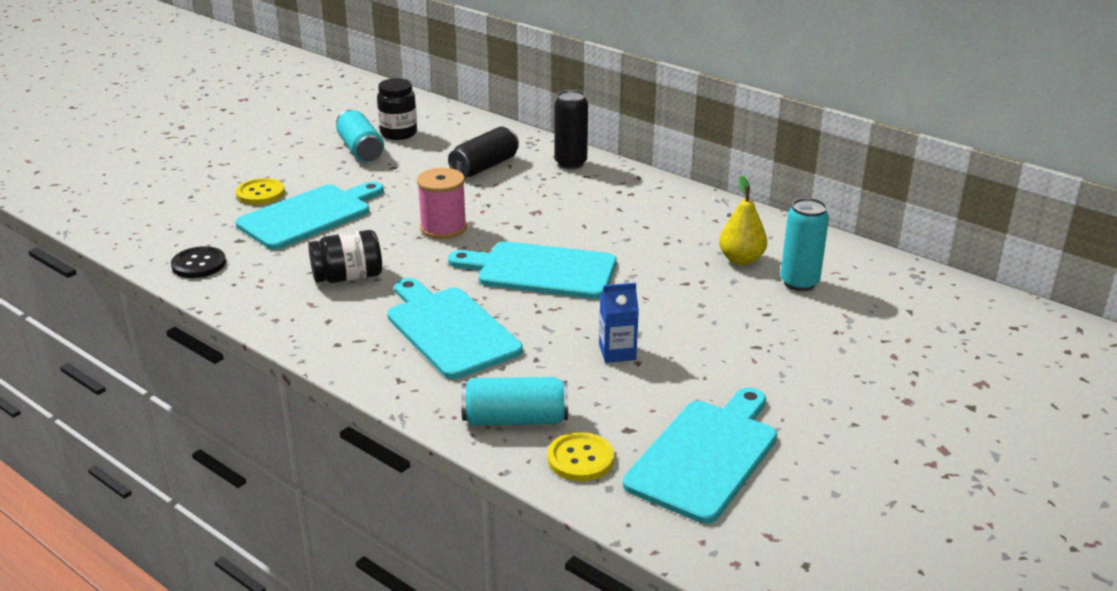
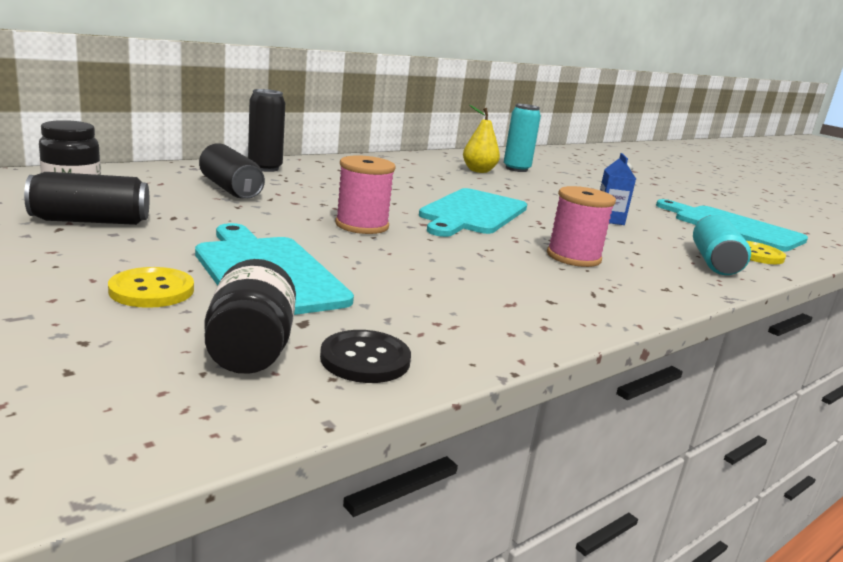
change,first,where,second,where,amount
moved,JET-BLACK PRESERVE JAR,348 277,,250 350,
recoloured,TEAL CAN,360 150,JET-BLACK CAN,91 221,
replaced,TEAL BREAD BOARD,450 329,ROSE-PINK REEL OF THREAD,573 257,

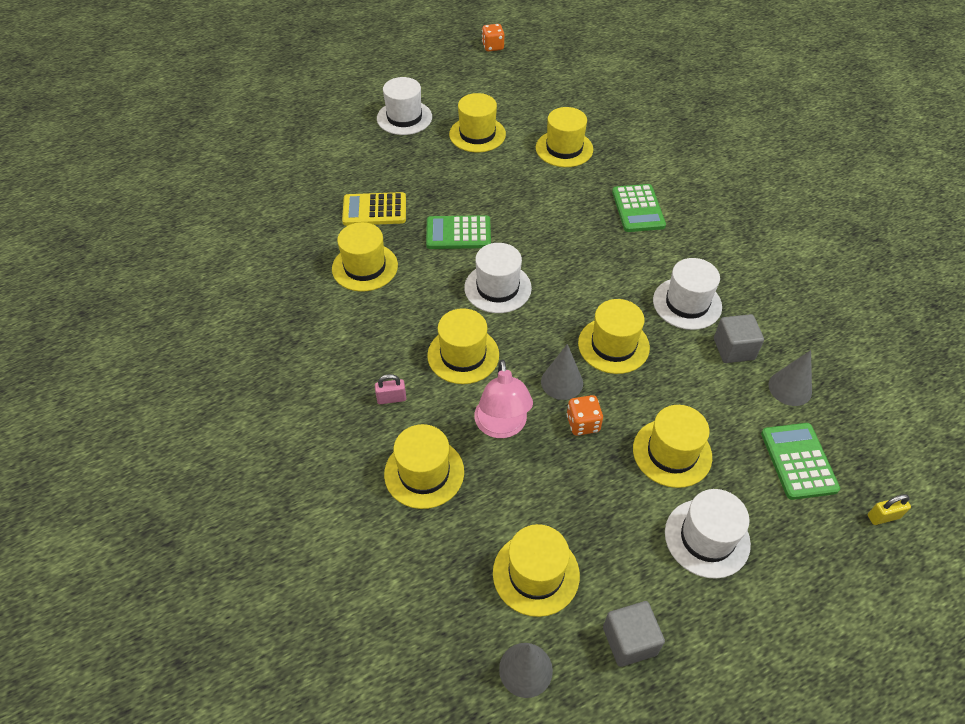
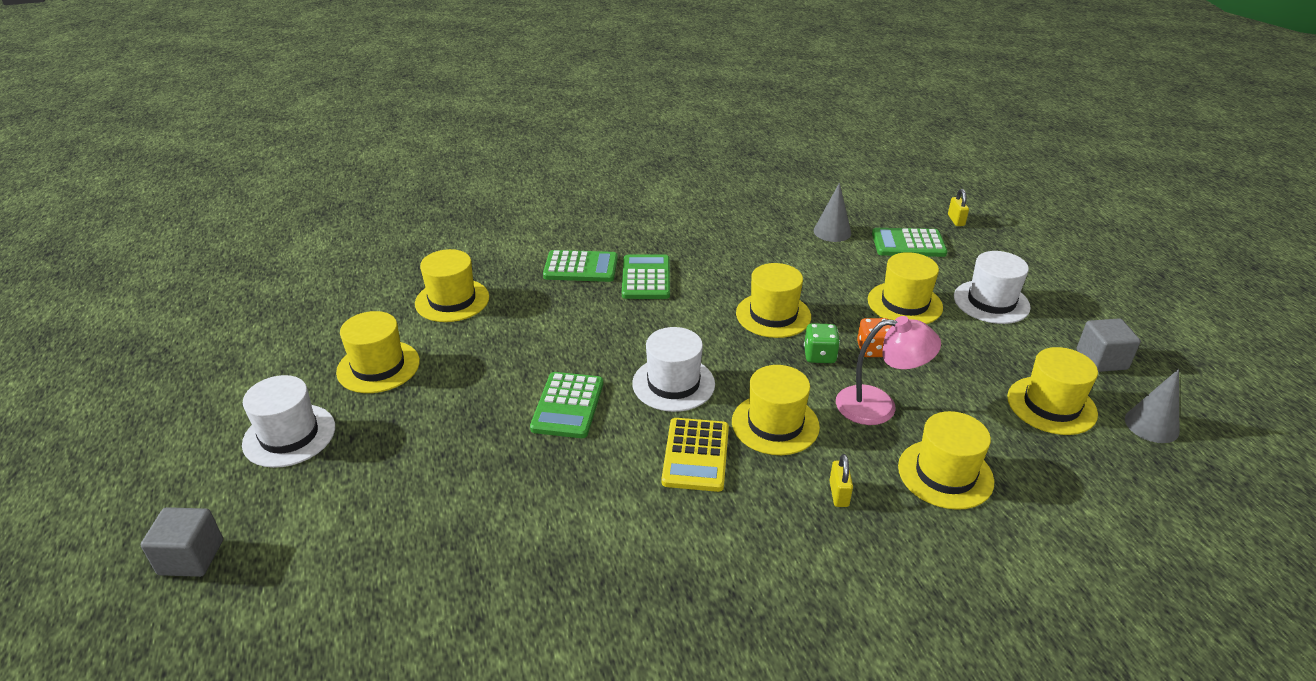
change,first,where,second,where,amount
removed,YELLOW TOP HAT,365 267,,,
moved,YELLOW POCKET CALCULATOR,374 210,,695 455,
recoloured,ROSE-PINK SMALL LOCK,391 398,YELLOW SMALL LOCK,839 494,
removed,ORANGE GAME DIE,493 47,,,
replaced,GREY CONE,562 382,LEAF-GREEN GAME DIE,819 356,
removed,PURE WHITE TOP HAT,687 303,,,
moved,GREY SOLID CUBE,733 349,,191 557,
added,,,LEAF-GREEN POCKET CALCULATOR,646 278,

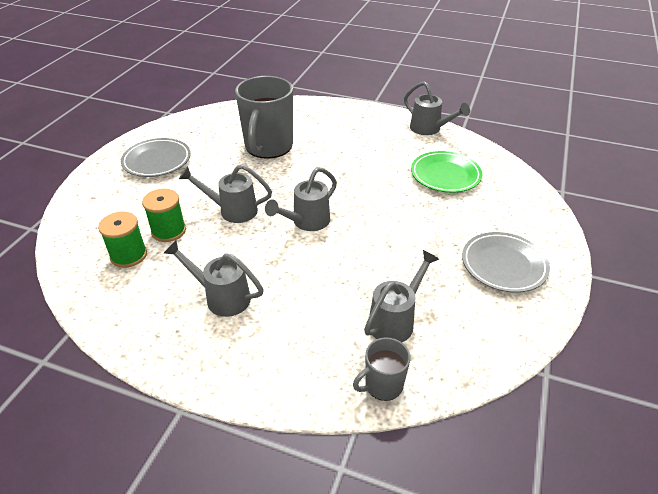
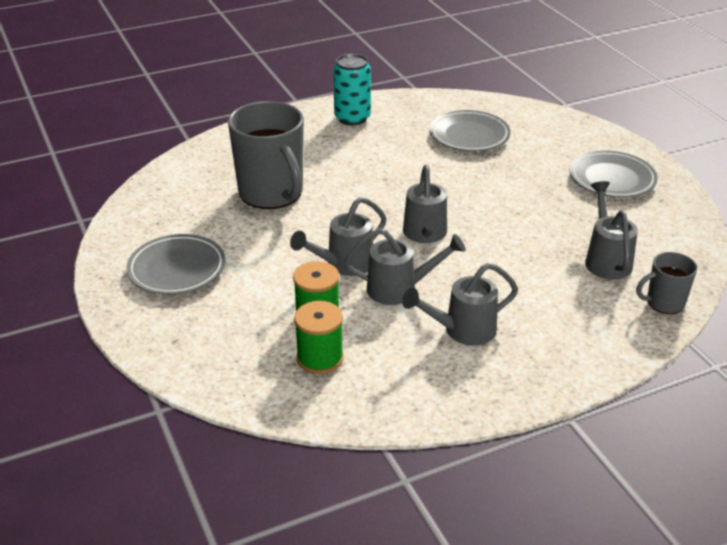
change,first,where,second,where,amount
turned,GREY TEA MUG,382 385,,664 303,60 degrees clockwise
moved,GREY SPRINKLING CAN,429 129,,399 289,
recoloured,LEAF-GREEN FLAT DISH,445 175,GREY FLAT DISH,469 135,
added,,,TEAL CAN,352 118,

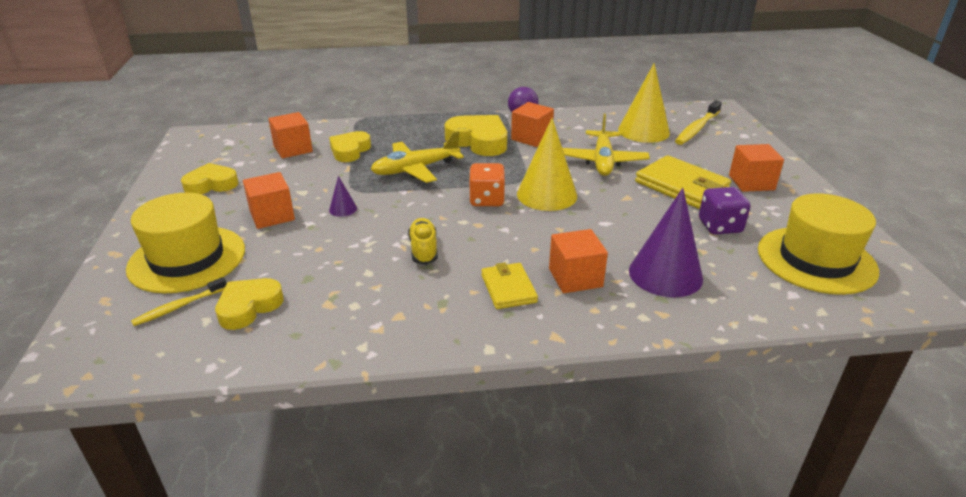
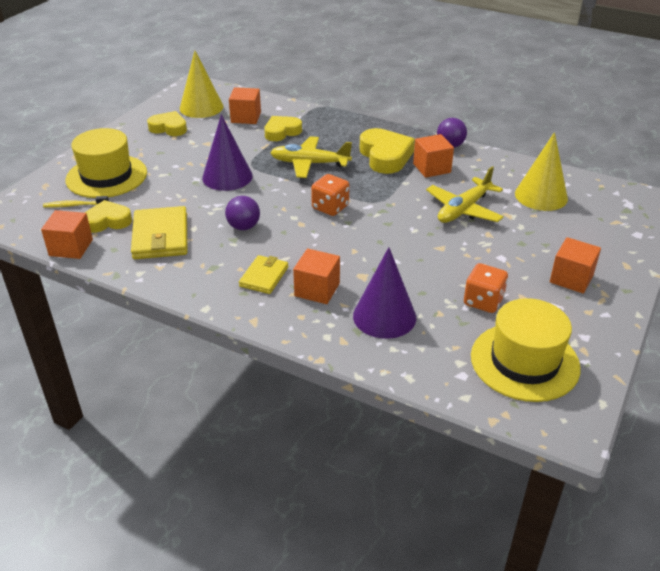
change,first,where,second,where,amount
moved,ORANGE SOLID CUBE,272 216,,71 247,
resized,ROYAL PURPLE CONE,343 209,,227 177,x2.26
replaced,YELLOW SNEAKER,423 249,ROYAL PURPLE SPHERE,243 227,
moved,YELLOW CONE,547 195,,201 107,
moved,YELLOW BILLFOLD,682 186,,160 236,
removed,YELLOW TOOTH BRUSH,697 128,,,
recoloured,ROYAL PURPLE GAME DIE,720 226,ORANGE GAME DIE,483 301,

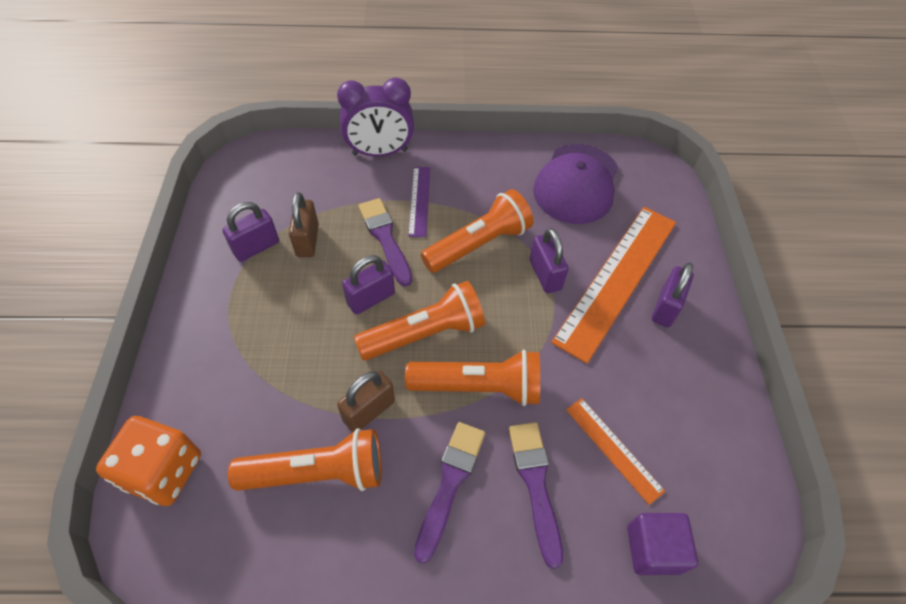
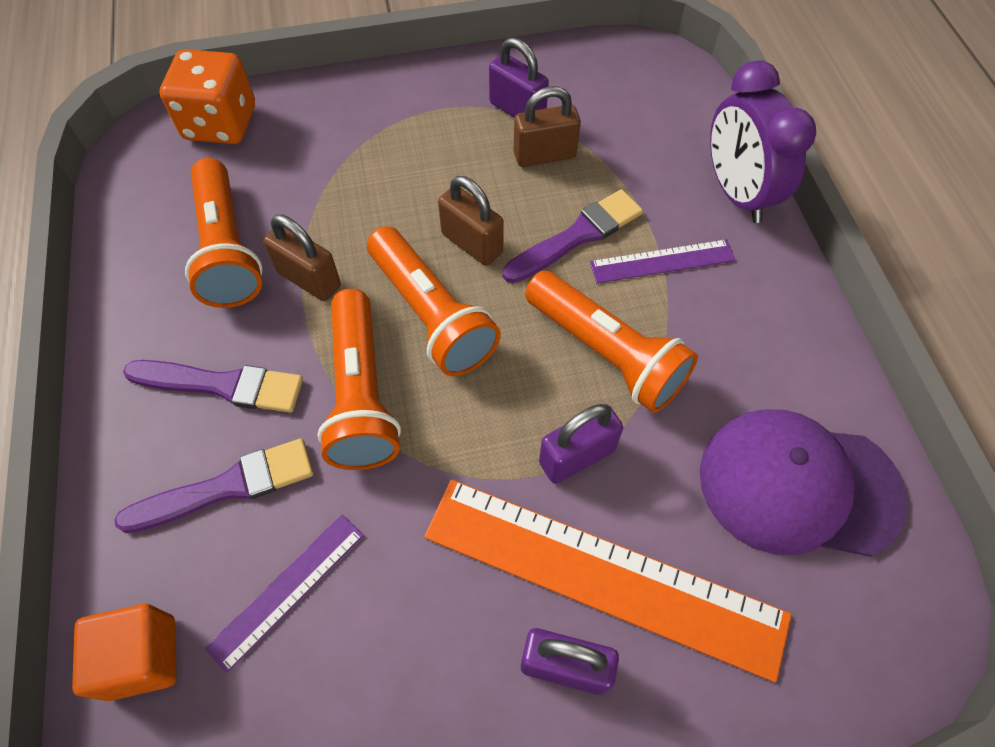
change,first,where,second,where,amount
recoloured,ROYAL PURPLE SMALL LOCK,371 299,BROWN SMALL LOCK,472 243,
recoloured,ORANGE STRAIGHTEDGE,613 449,ROYAL PURPLE STRAIGHTEDGE,287 590,
recoloured,ROYAL PURPLE SOLID CUBE,653 549,ORANGE SOLID CUBE,142 657,

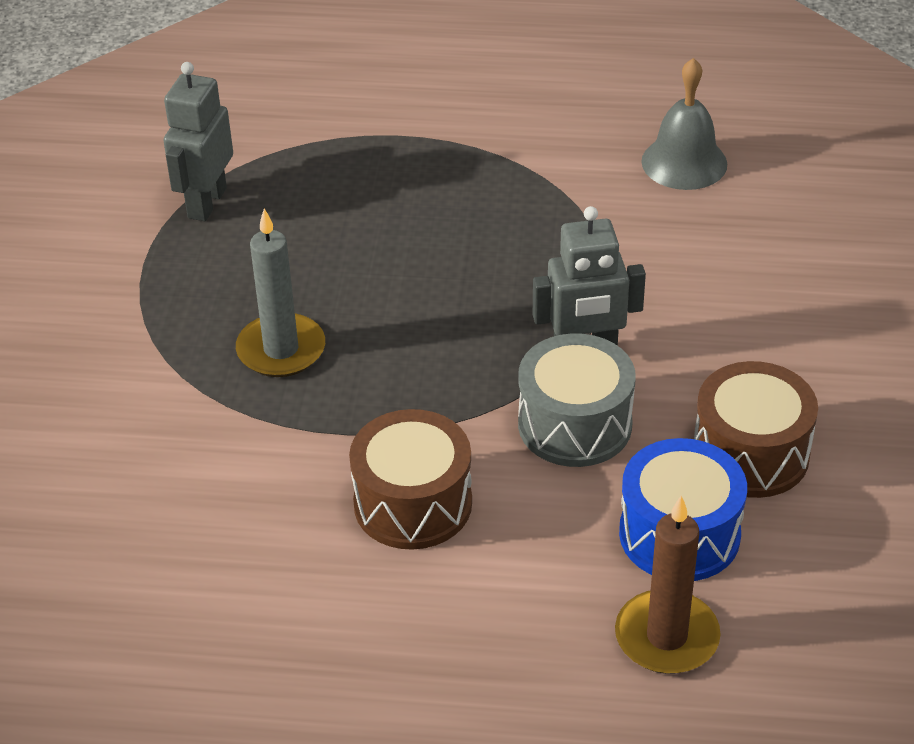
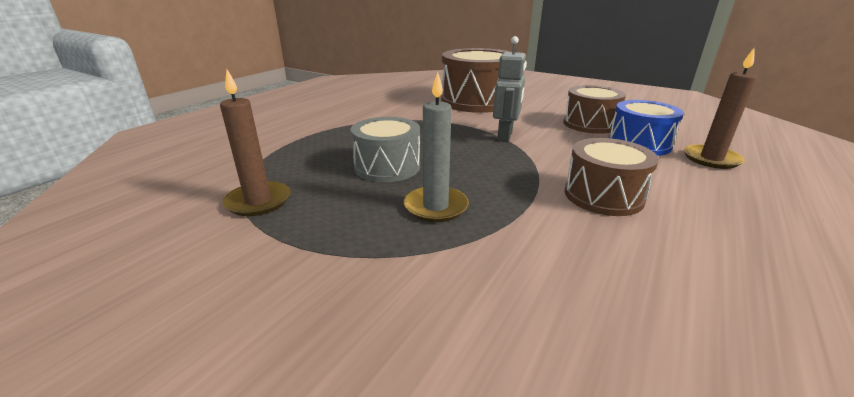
change,first,where,second,where,amount
replaced,GREY ROBOT FIGURE,206 203,BROWN PILLAR CANDLE,258 201,
moved,GREY TOY DRUM,575 424,,387 167,
removed,GREY BELL,684 162,,,
added,,,BROWN TOY DRUM,476 101,

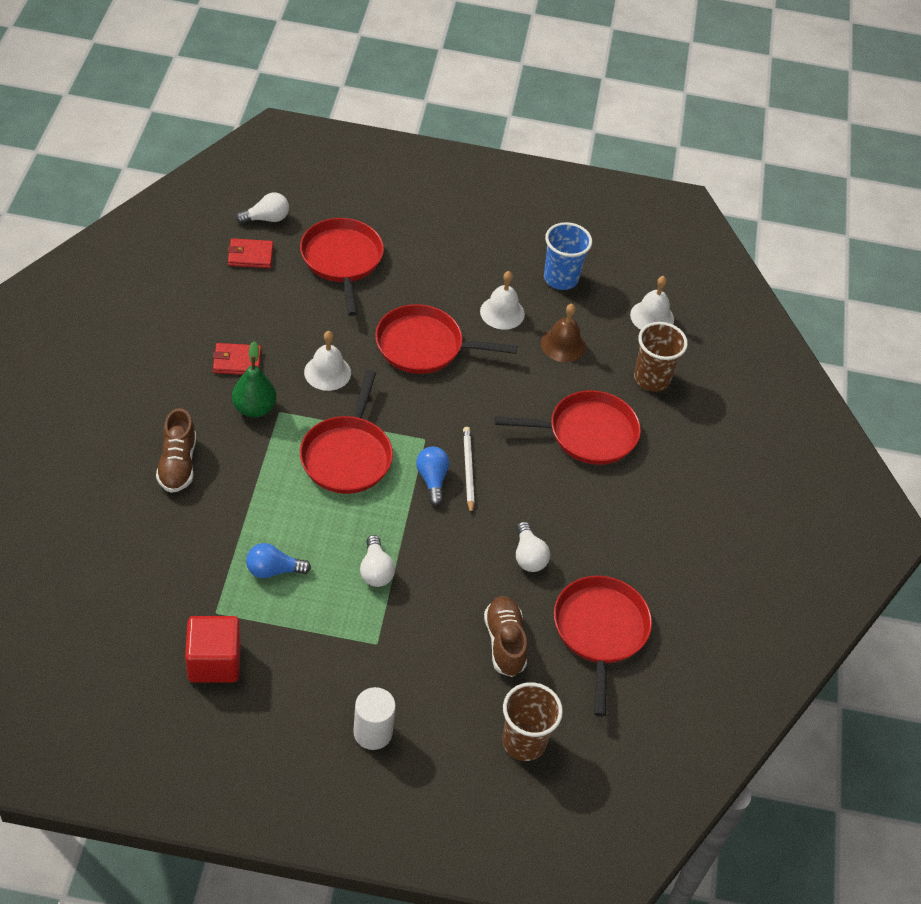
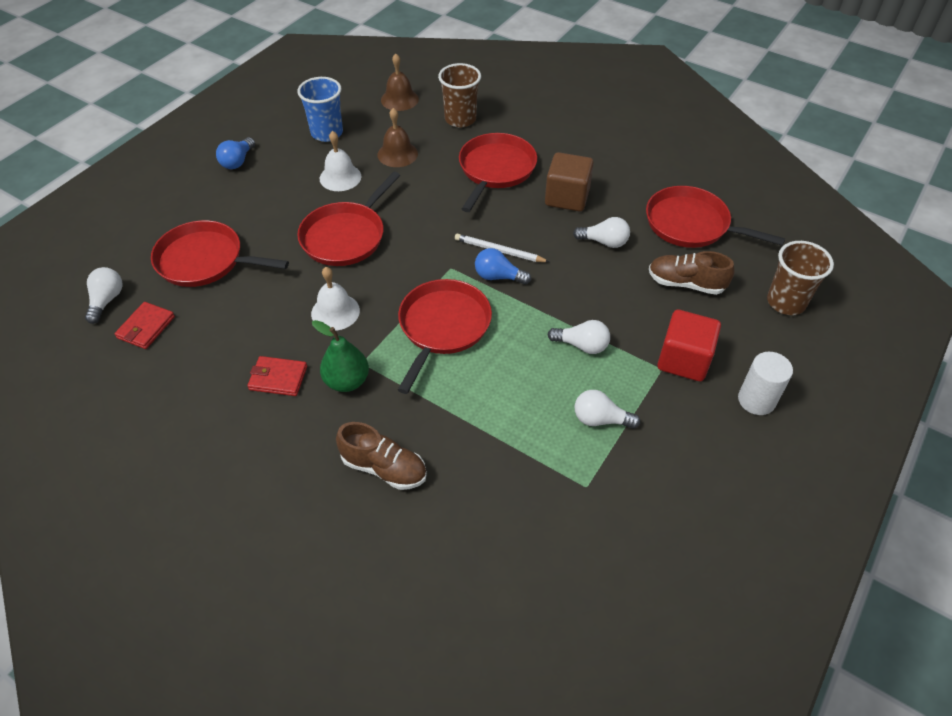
change,first,where,second,where,amount
moved,CRIMSON SOLID CUBE,214 662,,683 360,
turned,CRIMSON BILLFOLD,237 361,,278 378,75 degrees clockwise
moved,ROYAL BLUE LIGHTBULB,273 570,,238 161,
turned,CRIMSON SKILLET,347 456,,443 327,105 degrees counterclockwise
recoloured,PURE WHITE BELL,652 317,BROWN BELL,399 99,
added,,,BROWN SOLID CUBE,567 197,
added,,,PURE WHITE LIGHTBULB,600 419,

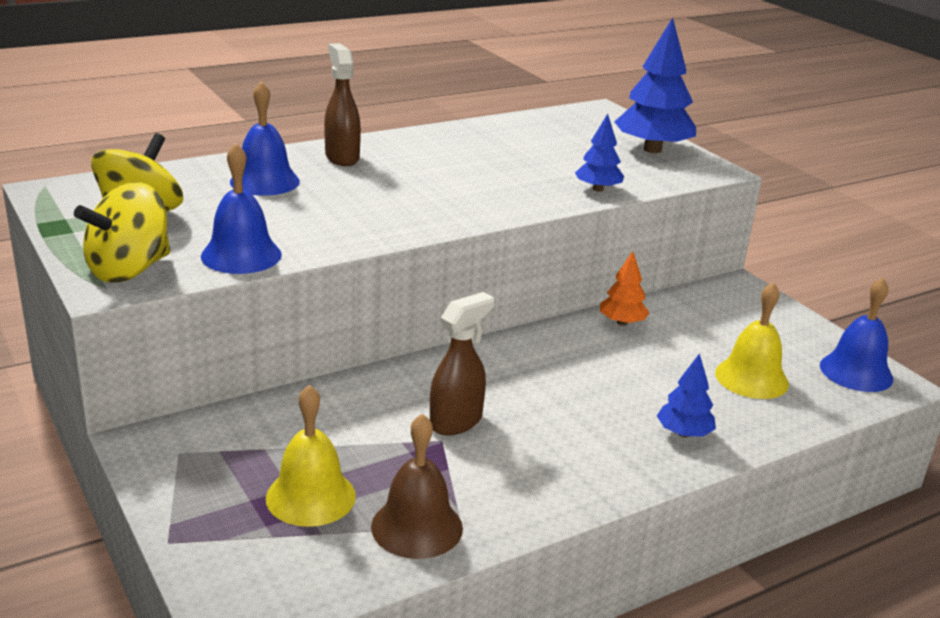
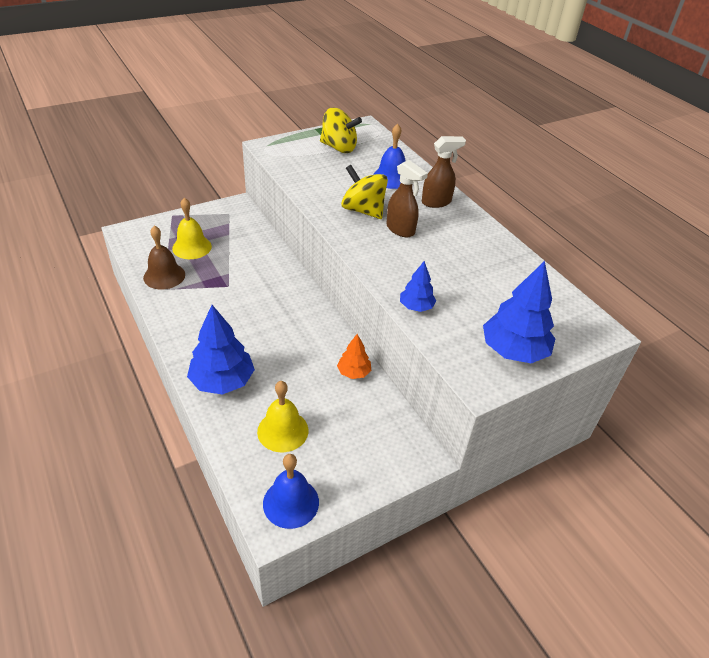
change,first,where,second,where,amount
moved,YELLOW SPINNING TOP,129 270,,363 210,
removed,ROYAL BLUE BELL,241 255,,,
moved,BROWN SPRAY CLEANER,456 421,,400 230,
resized,ROYAL BLUE FIR TREE,684 433,,222 381,x1.83

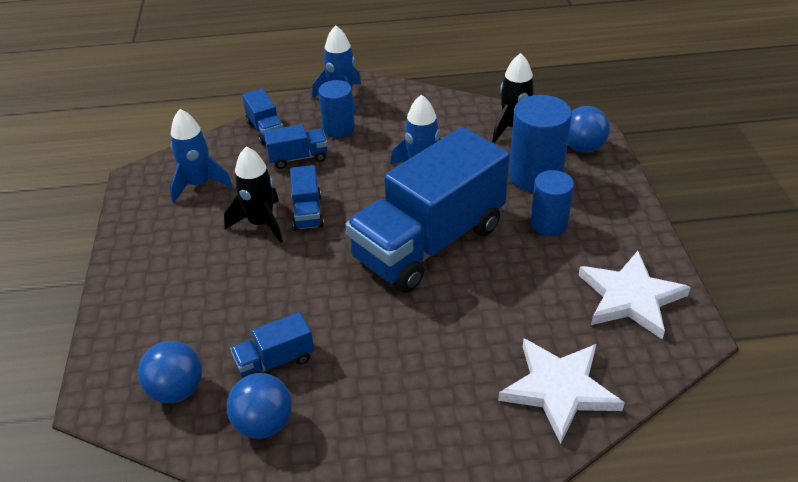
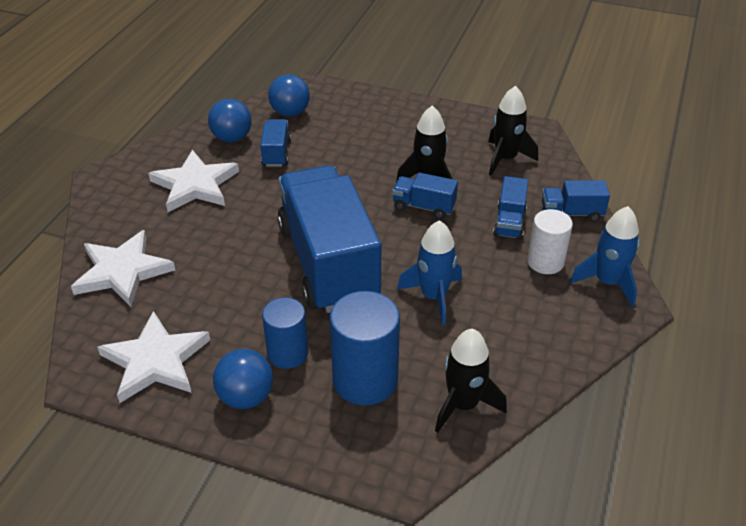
change,first,where,second,where,amount
recoloured,ROYAL BLUE TOY ROCKET,199 184,JET-BLACK TOY ROCKET,505 159,
recoloured,ROYAL BLUE SOLID CYLINDER,338 128,PURE WHITE SOLID CYLINDER,545 262,
moved,ROYAL BLUE SPHERE,583 147,,246 397,
added,,,PURE WHITE FIVE-POINTED STAR,195 185,

